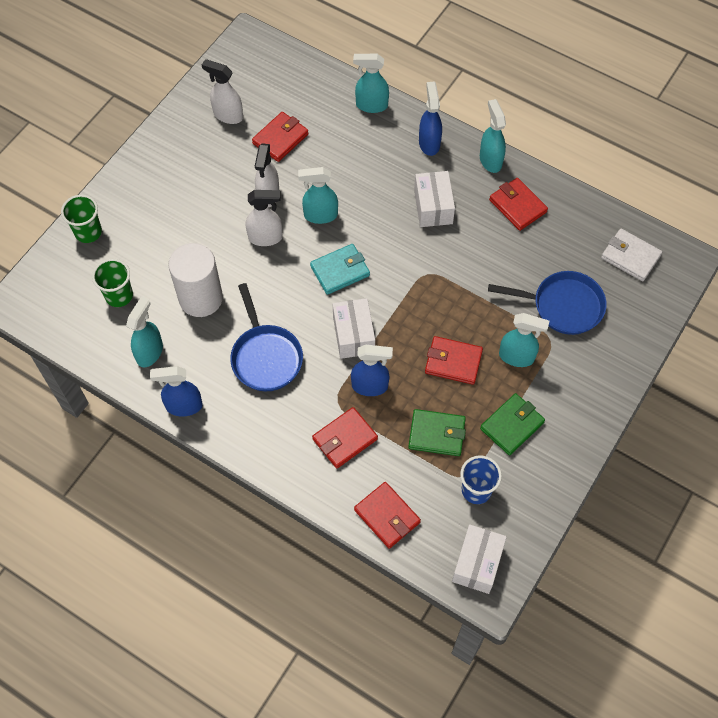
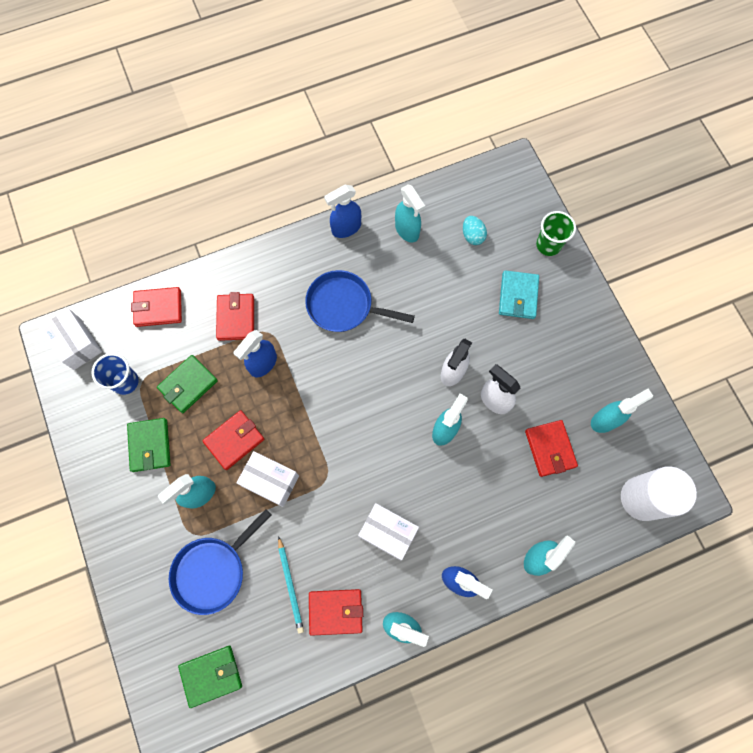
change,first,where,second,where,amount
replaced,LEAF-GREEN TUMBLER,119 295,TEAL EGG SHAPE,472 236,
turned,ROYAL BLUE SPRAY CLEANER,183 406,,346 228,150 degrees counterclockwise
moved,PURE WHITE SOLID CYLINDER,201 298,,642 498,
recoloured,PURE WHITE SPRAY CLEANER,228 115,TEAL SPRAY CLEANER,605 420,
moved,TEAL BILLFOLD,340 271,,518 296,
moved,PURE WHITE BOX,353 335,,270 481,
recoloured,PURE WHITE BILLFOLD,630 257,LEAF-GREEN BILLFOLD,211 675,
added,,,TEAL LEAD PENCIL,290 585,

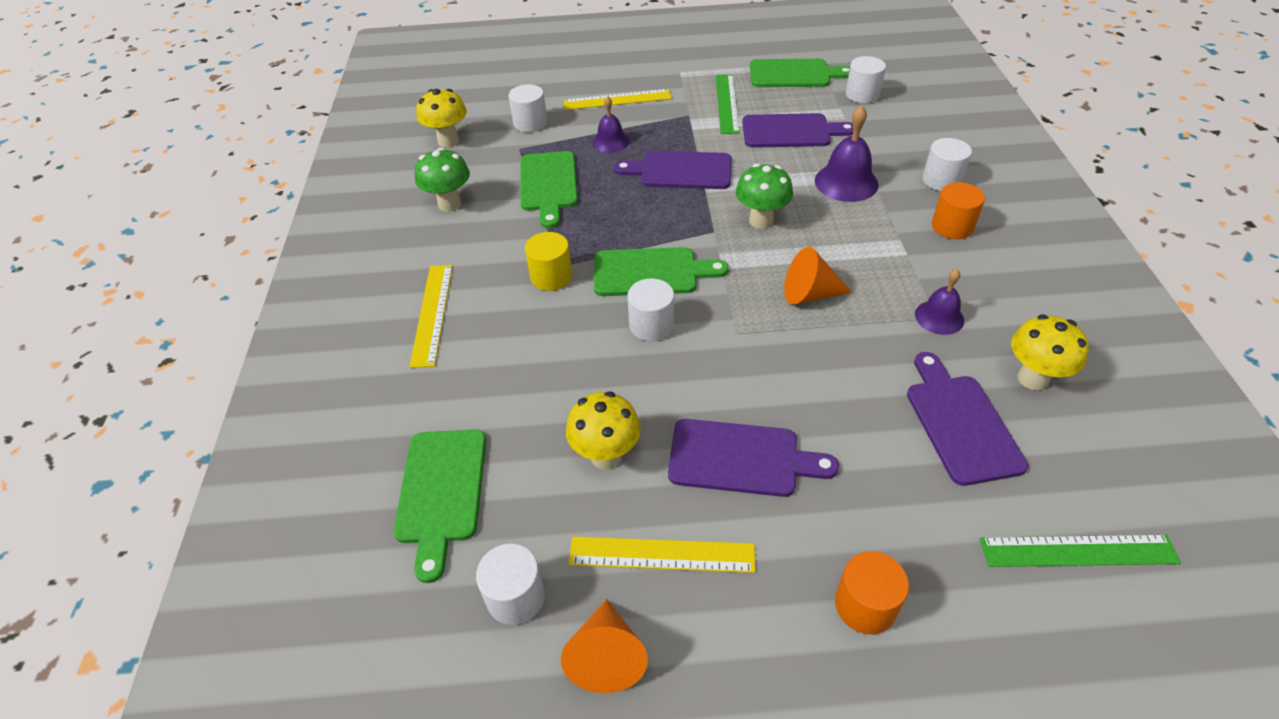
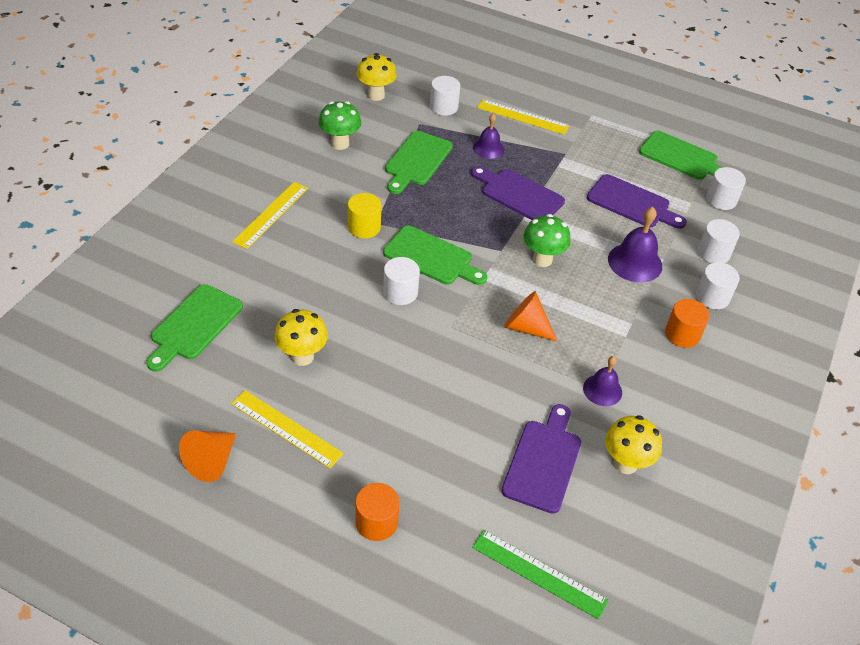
change,first,where,second,where,amount
moved,PURE WHITE SOLID CYLINDER,516 597,,713 253,
removed,ROYAL PURPLE BREAD BOARD,741 459,,,
removed,LEAF-GREEN STRAIGHTEDGE,727 103,,,

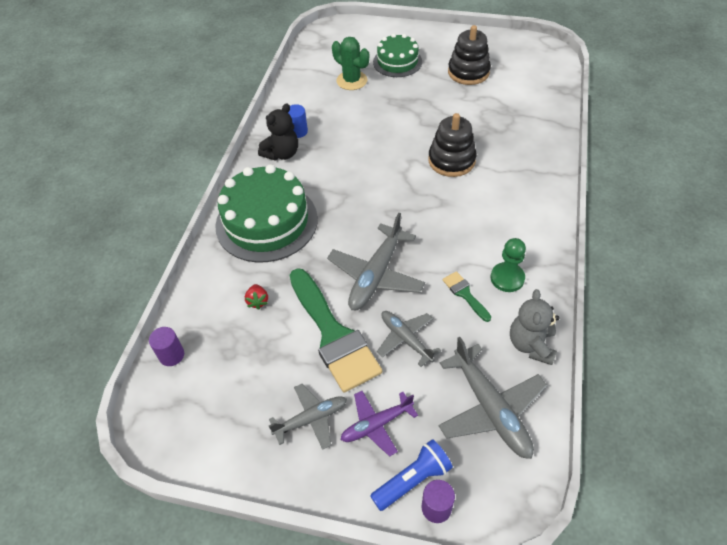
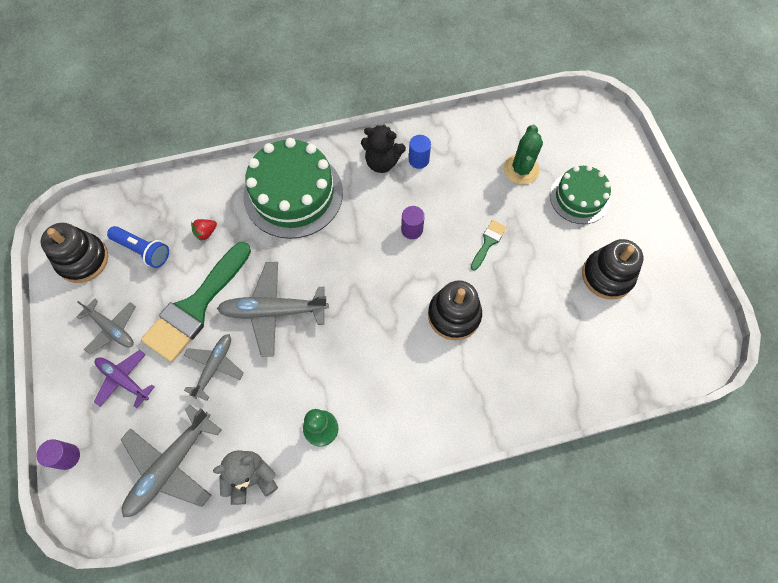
change,first,where,second,where,amount
moved,ROYAL PURPLE SOLID CYLINDER,171 355,,412 230,
moved,ROYAL BLUE TORCH,412 480,,143 250,
moved,LEAF-GREEN PAINT BRUSH,465 294,,488 242,
added,,,JET-BLACK RING STACKER,83 260,

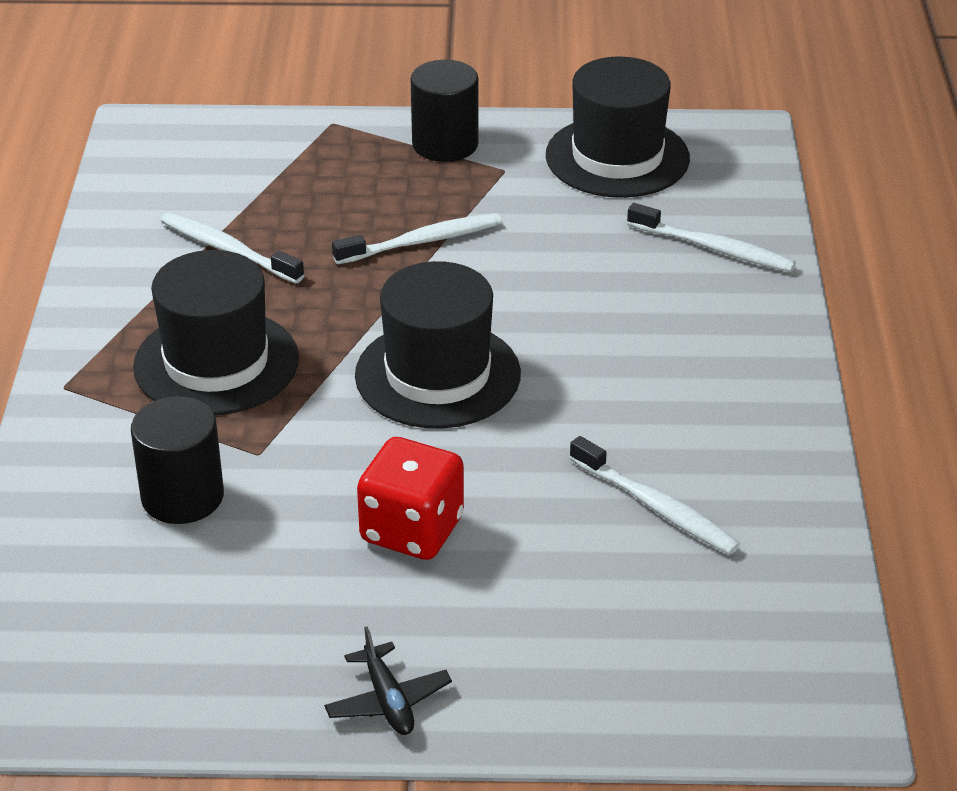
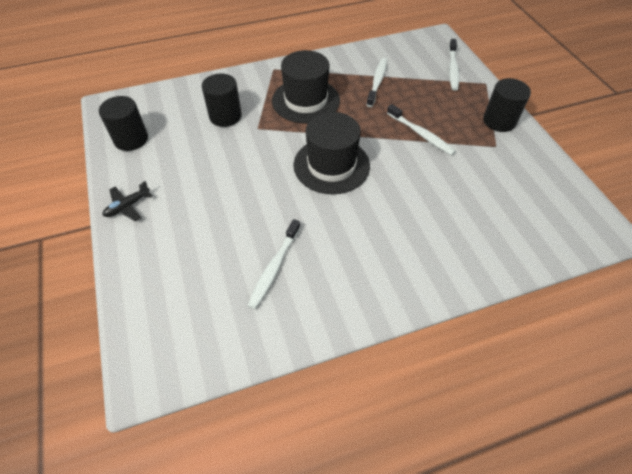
change,first,where,second,where,amount
removed,CRIMSON GAME DIE,412 530,,,
removed,JET-BLACK TOP HAT,617 157,,,
moved,PURE WHITE TOOTH BRUSH,714 248,,452 69,
added,,,JET-BLACK SOLID CYLINDER,131 139,

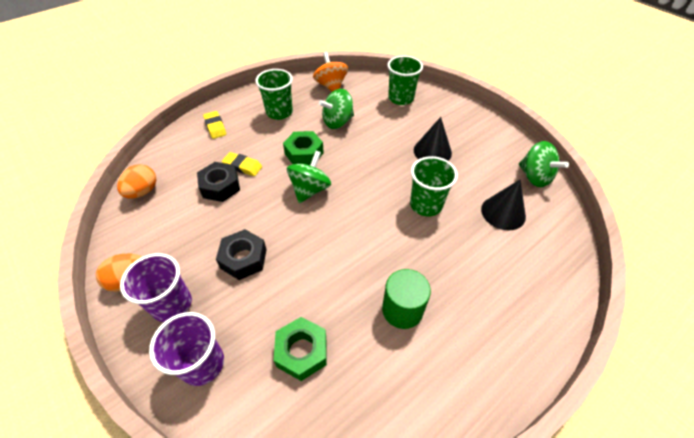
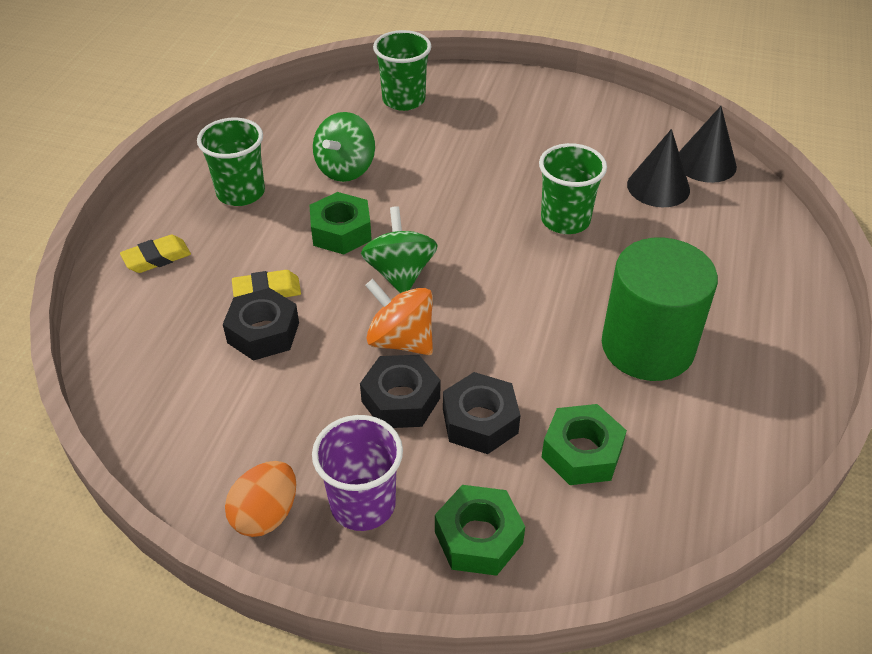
change,first,where,second,where,amount
removed,ORANGE EGG SHAPE,143 191,,,
replaced,ROYAL PURPLE TUMBLER,202 364,LEAF-GREEN HEX NUT,478 537,
turned,YELLOW ERASER,215 127,,157 258,60 degrees counterclockwise
moved,ORANGE SPINNING TOP,331 86,,401 340,
resized,LEAF-GREEN SOLID CYLINDER,402 310,,647 346,x1.59
moved,JET-BLACK CONE,432 151,,705 163,
removed,LEAF-GREEN SPINNING TOP,534 177,,,
added,,,JET-BLACK HEX NUT,480 421,

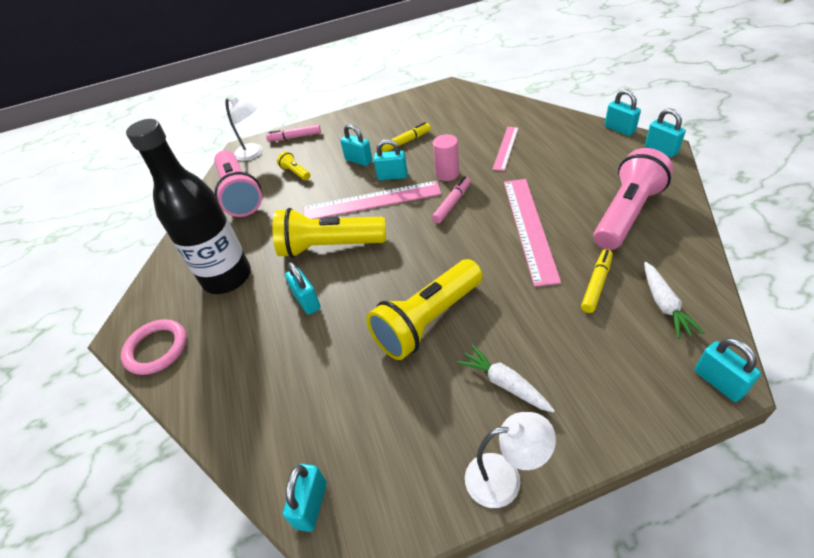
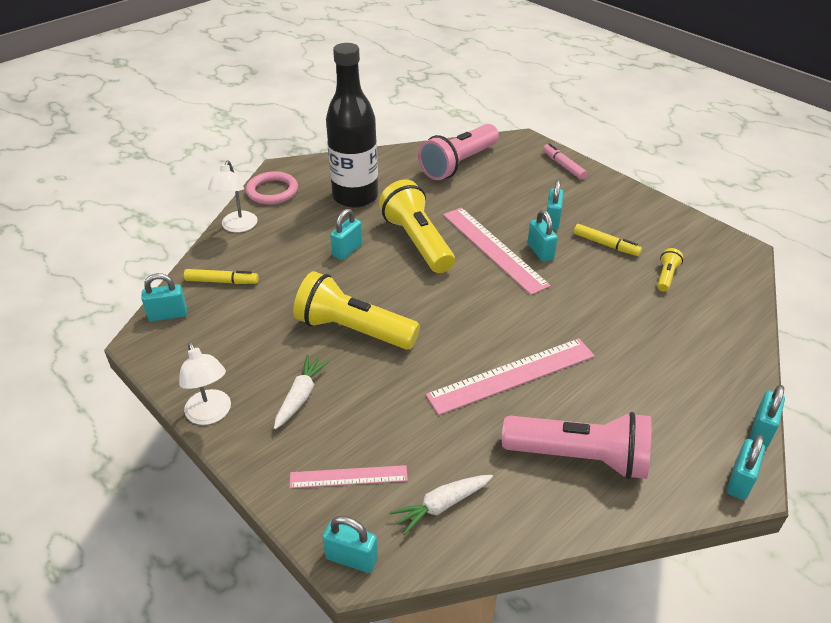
change,first,where,second,where,amount
moved,PURE WHITE READING LAMP,253 153,,237 227,
moved,YELLOW TORCH,295 172,,666 276,
removed,ROSE-PINK FELT PEN,452 203,,,
removed,ROSE-PINK SOLID CYLINDER,447 174,,,
moved,ROSE-PINK STRAIGHTEDGE,506 148,,348 477,
moved,YELLOW FELT PEN,596 284,,222 281,
turned,TEAL SMALL LOCK,719 382,,351 558,75 degrees clockwise

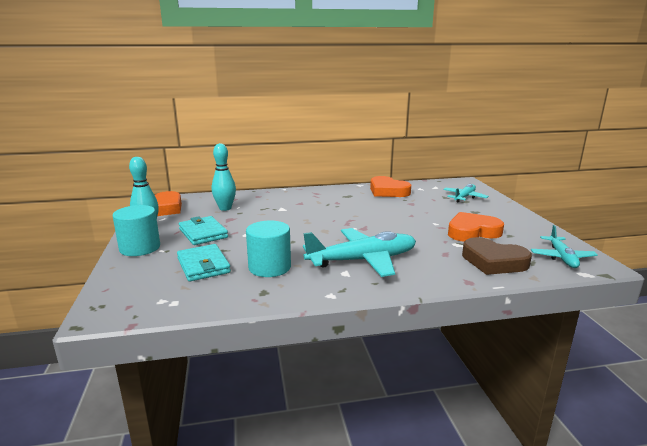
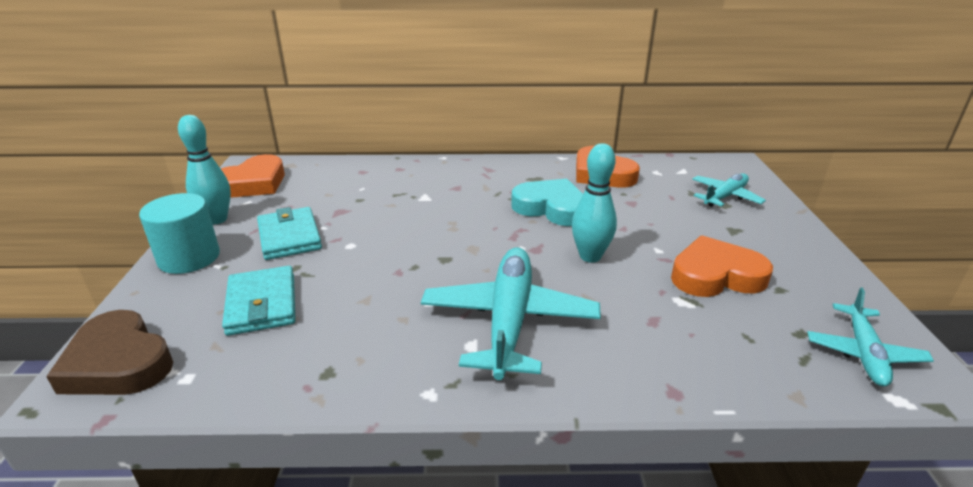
change,first,where,second,where,amount
moved,TEAL TENPIN,225 208,,590 256,
removed,TEAL SOLID CYLINDER,269 267,,,
turned,TEAL AEROPLANE,362 260,,509 321,75 degrees counterclockwise
moved,BROWN HEART,493 261,,118 362,
added,,,TEAL HEART,551 208,

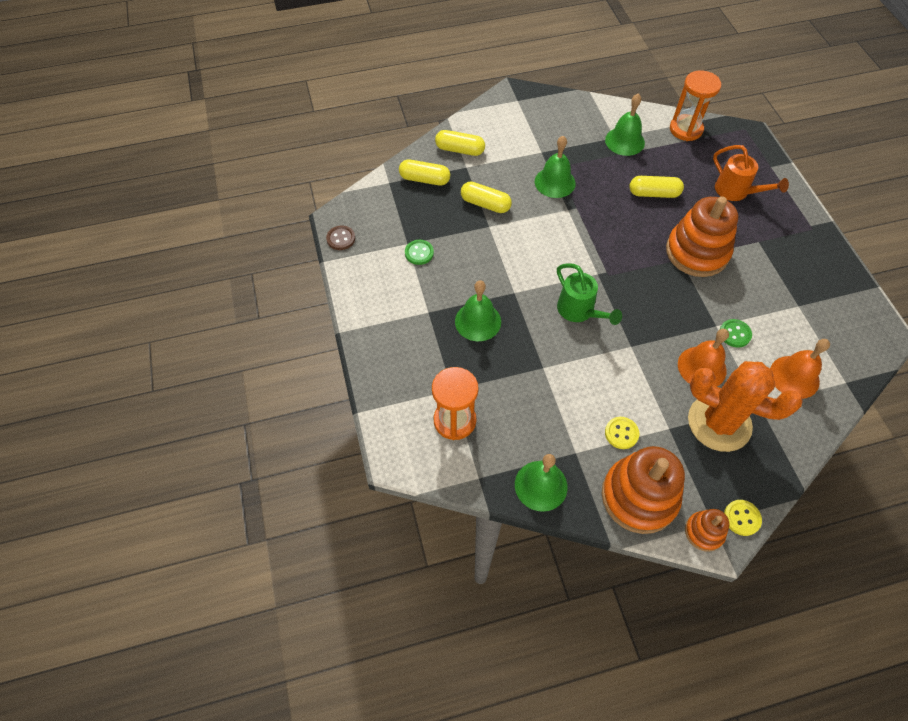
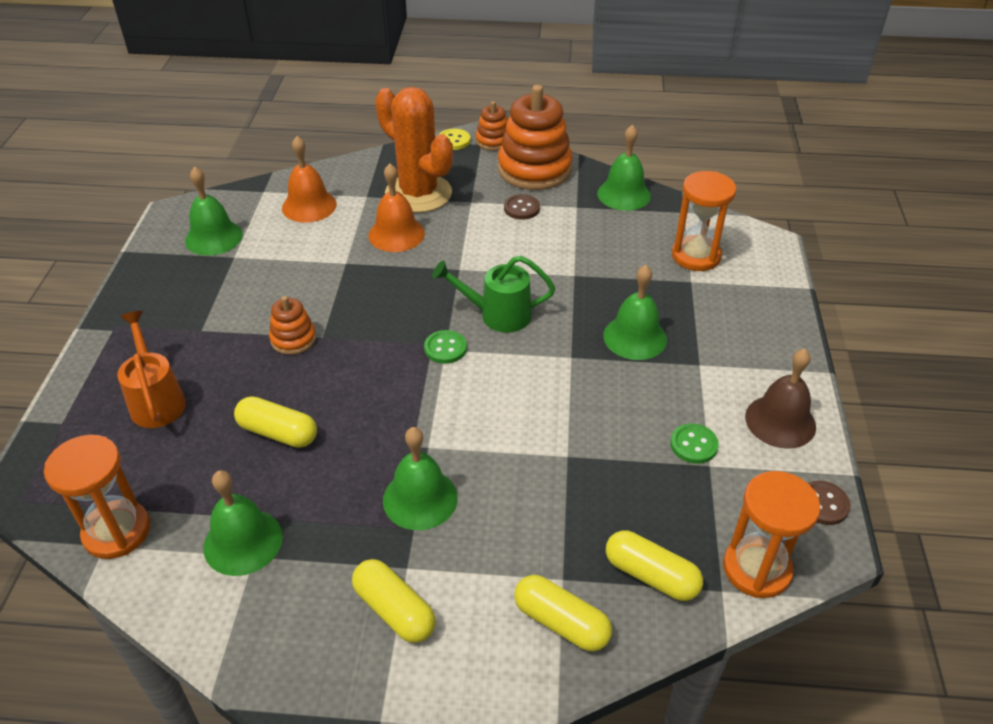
change,first,where,second,where,amount
moved,YELLOW PILL,485 204,,394 610,
turned,LEAF-GREEN SPRINKLING CAN,579 311,,497 315,75 degrees counterclockwise
recoloured,YELLOW SHIRT BUTTON,621 433,BROWN SHIRT BUTTON,521 208,
resized,ORANGE RING STACKER,697 252,,293 339,x0.50
moved,LEAF-GREEN SHIRT BUTTON,735 334,,445 348,
added,,,LEAF-GREEN BELL,214 237,
added,,,ORANGE HOURGLASS,756 569,
added,,,BROWN BELL,780 421,

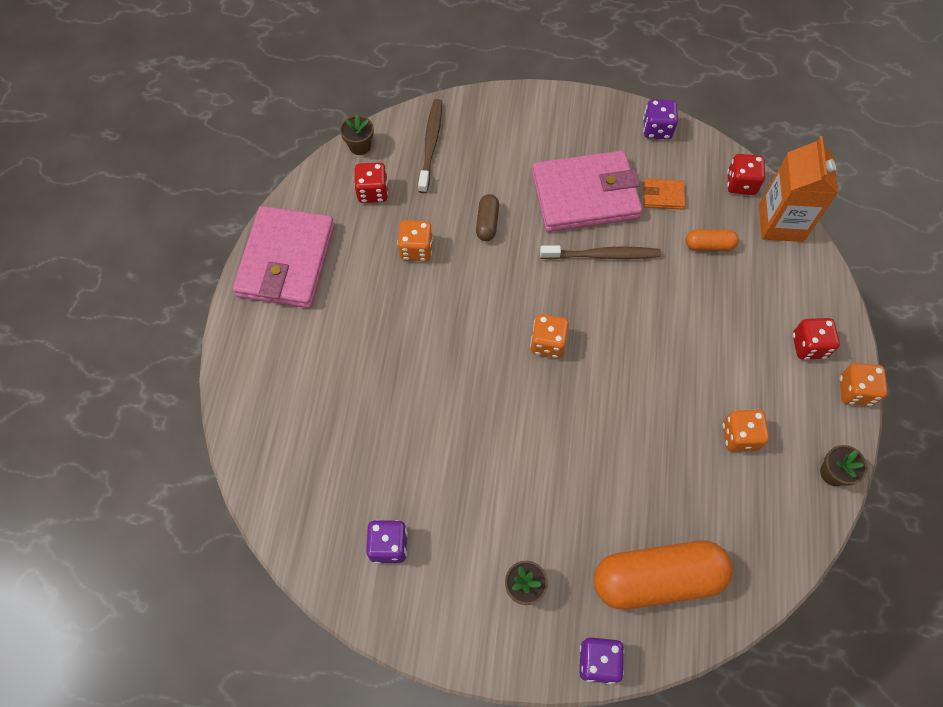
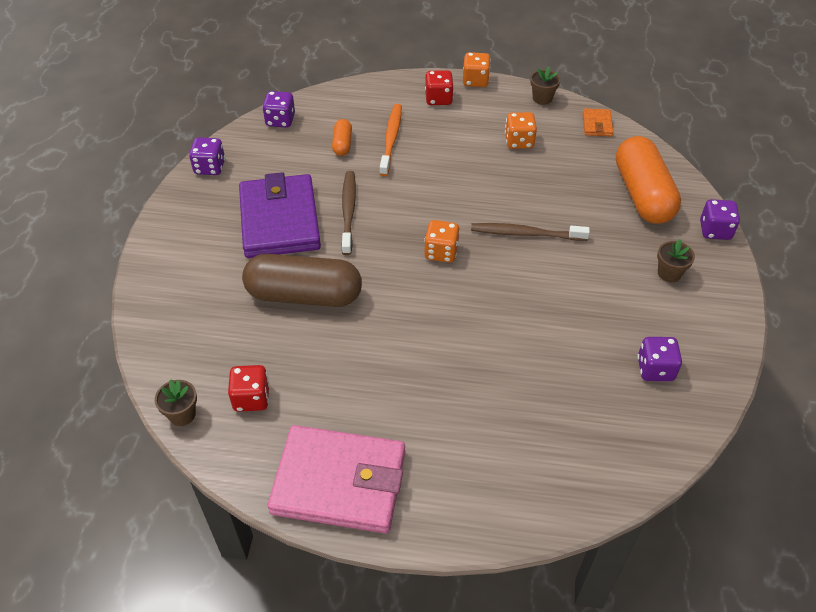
change,first,where,second,where,amount
removed,ORANGE GAME DIE,416 249,,,
moved,BROWN TOOTH BRUSH,431 144,,525 234,
resized,BROWN PILL,487 223,,304 295,x2.20
recoloured,ROSE-PINK BILLFOLD,585 195,ROYAL PURPLE BILLFOLD,279 220,
moved,ORANGE BILLFOLD,663 195,,597 124,
recoloured,CRIMSON GAME DIE,741 184,ROYAL PURPLE GAME DIE,280 120,
removed,ORANGE CARTON,780 223,,,
added,,,ORANGE TOOTH BRUSH,391 139,

